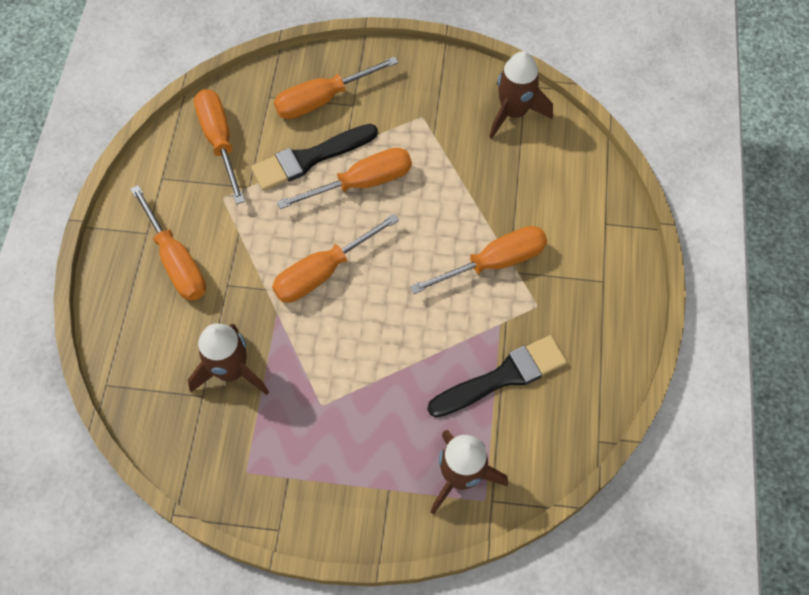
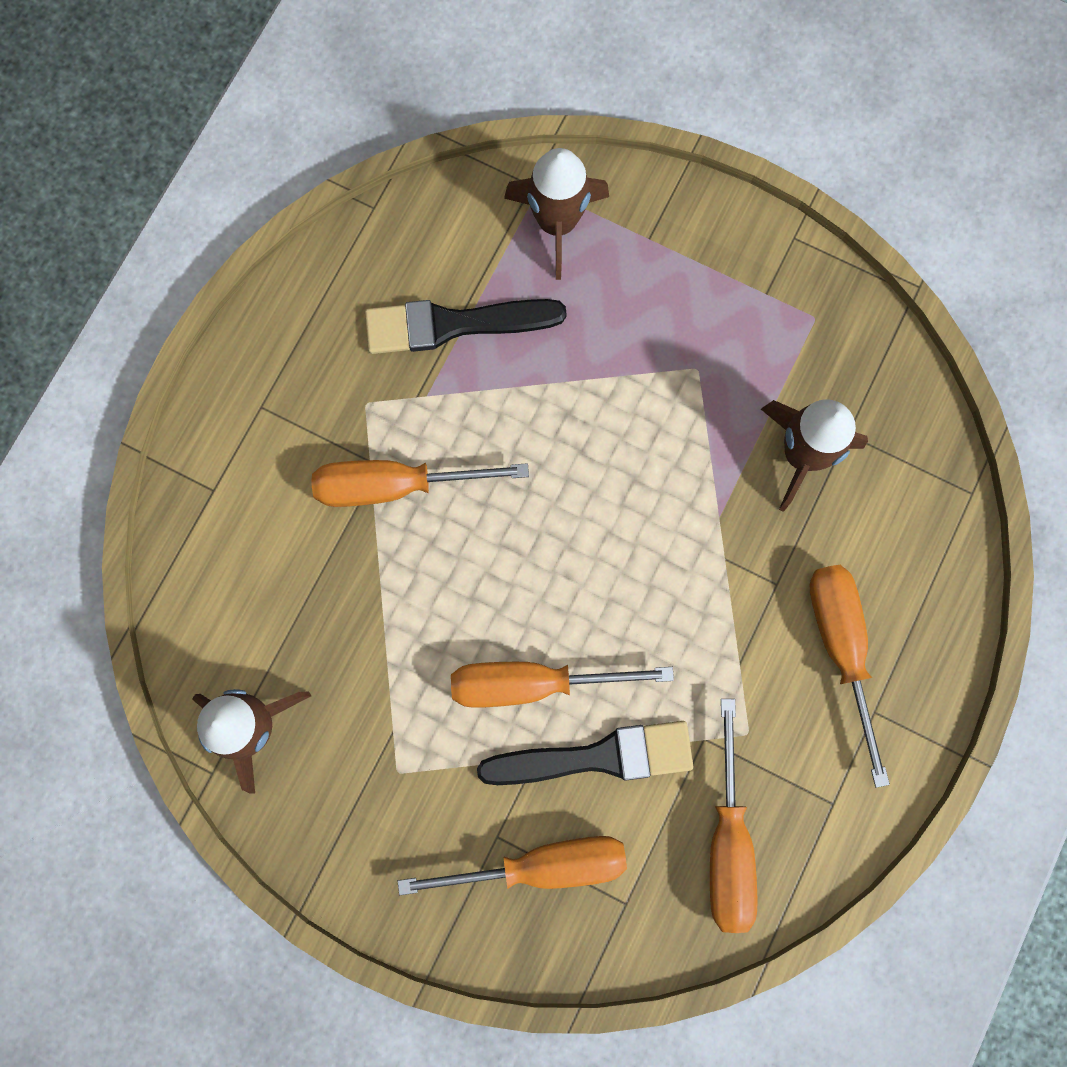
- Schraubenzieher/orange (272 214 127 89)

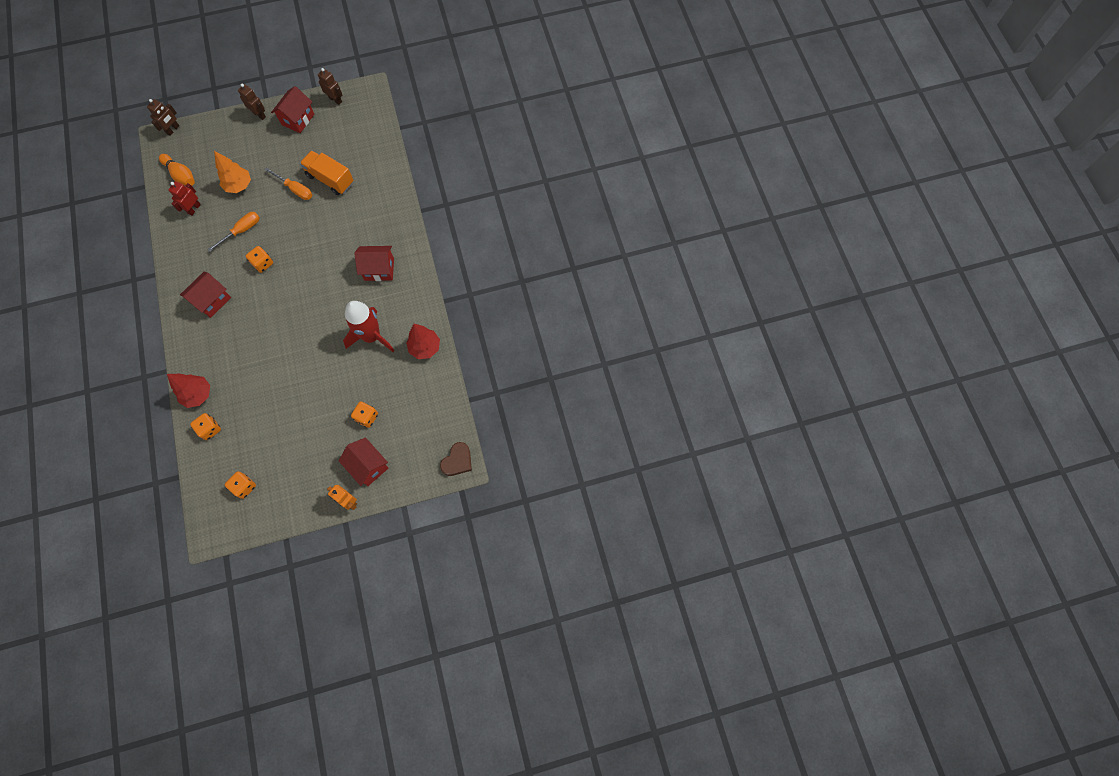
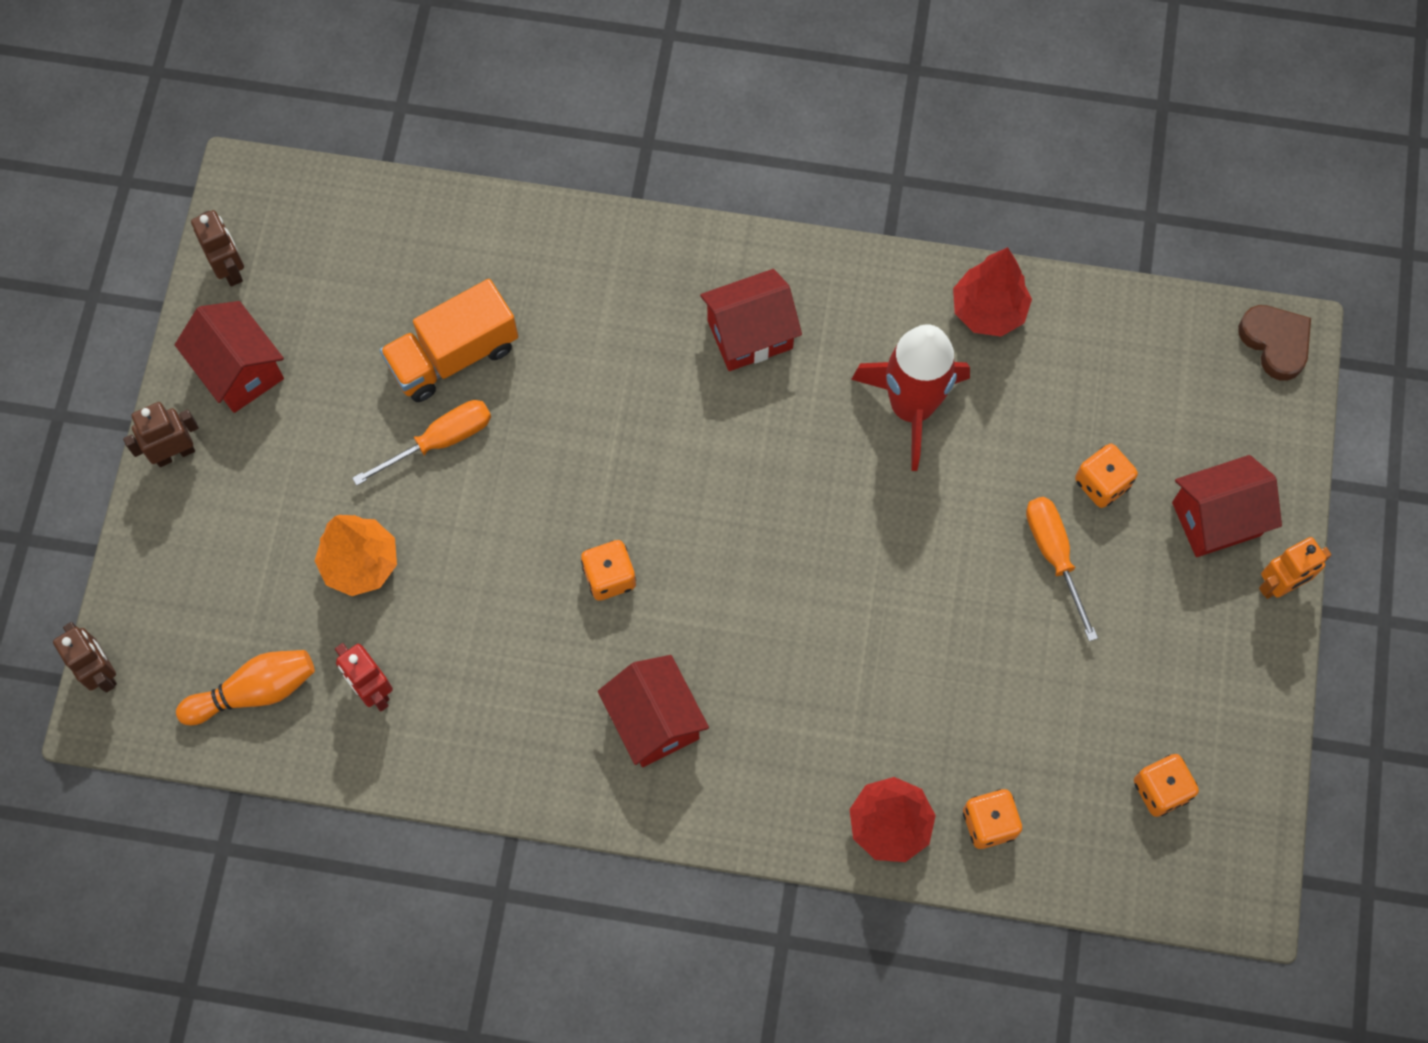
~ Roboter/braun (318 68 25 37) = (191 210 53 77) 90 degrees clockwise
~ Haus/rot (354 246 40 35) = (700 269 102 102) 45 degrees clockwise
~ Schraubenzieher/orange (207 212 53 40) to (1026 497 72 144)

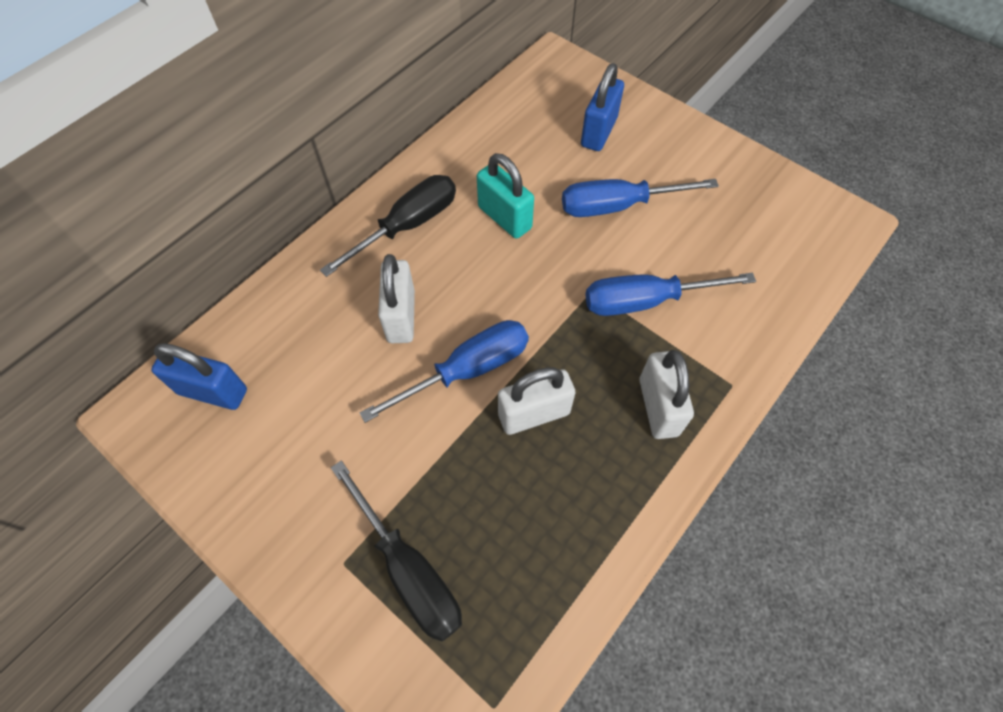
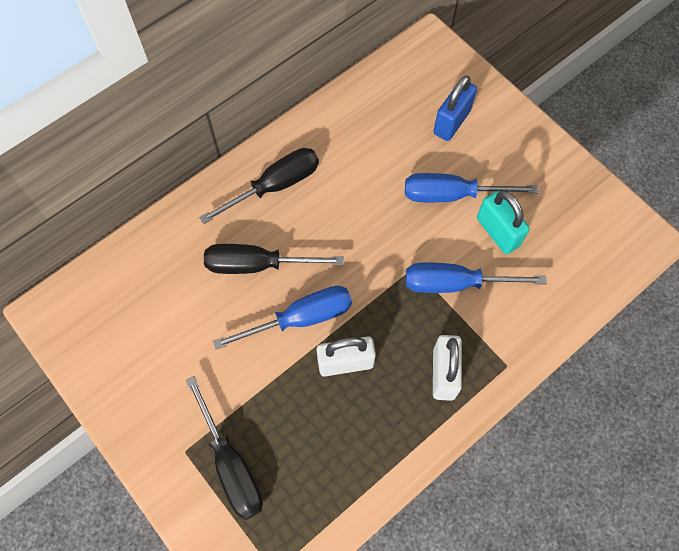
~ Vorhängeschloss/weiß (378 254 37 89) to Schraubenzieher/schwarz (204 244 140 30)
~ Vorhängeschloss/türkis (477 153 57 86) to (477 191 53 63)
- Vorhängeschloss/blau (151 343 96 67)

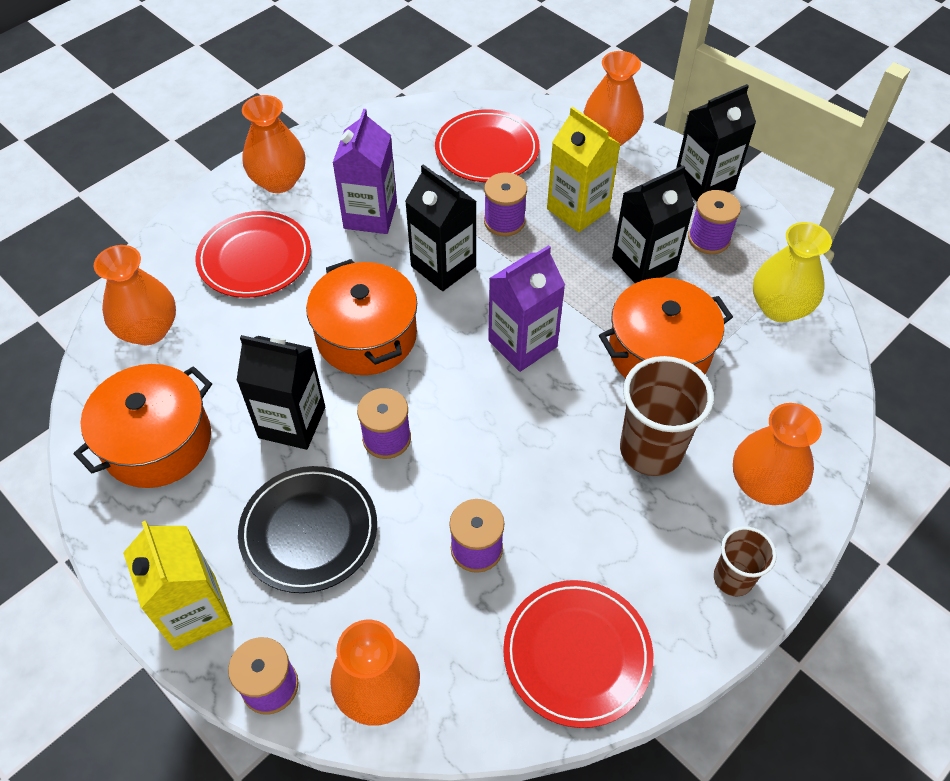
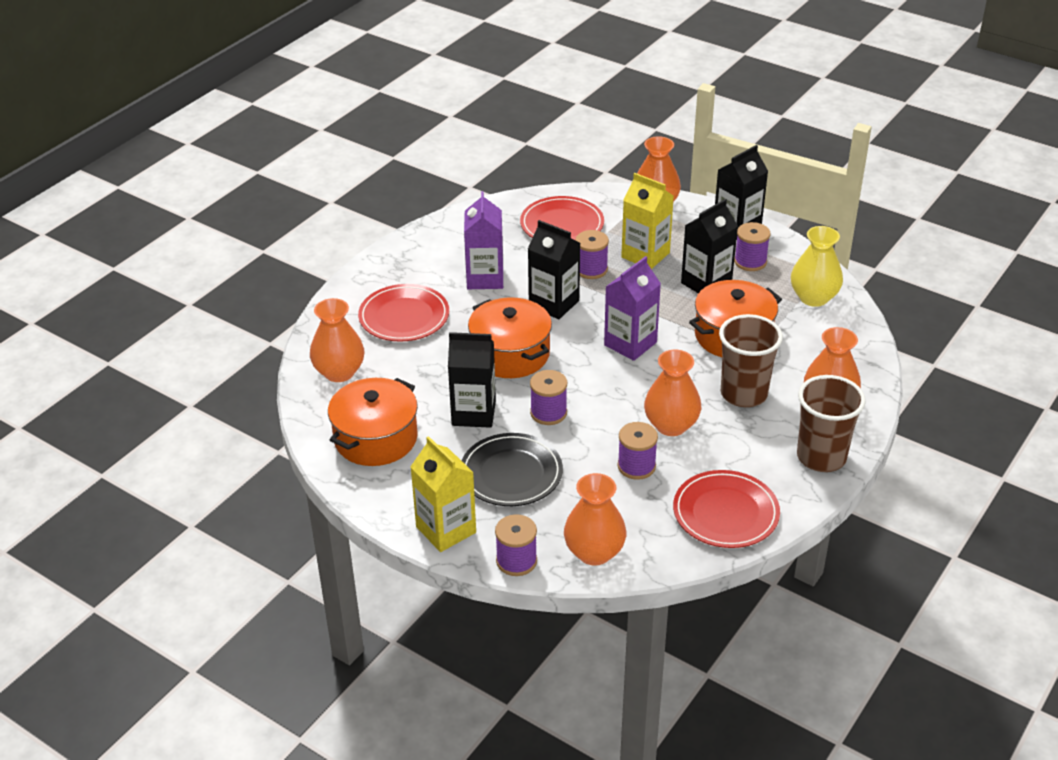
~ Vase/orange (242 95 63 98) to (644 350 57 86)
~ Becher/braun (714 526 63 70) = (797 375 69 97) x1.72

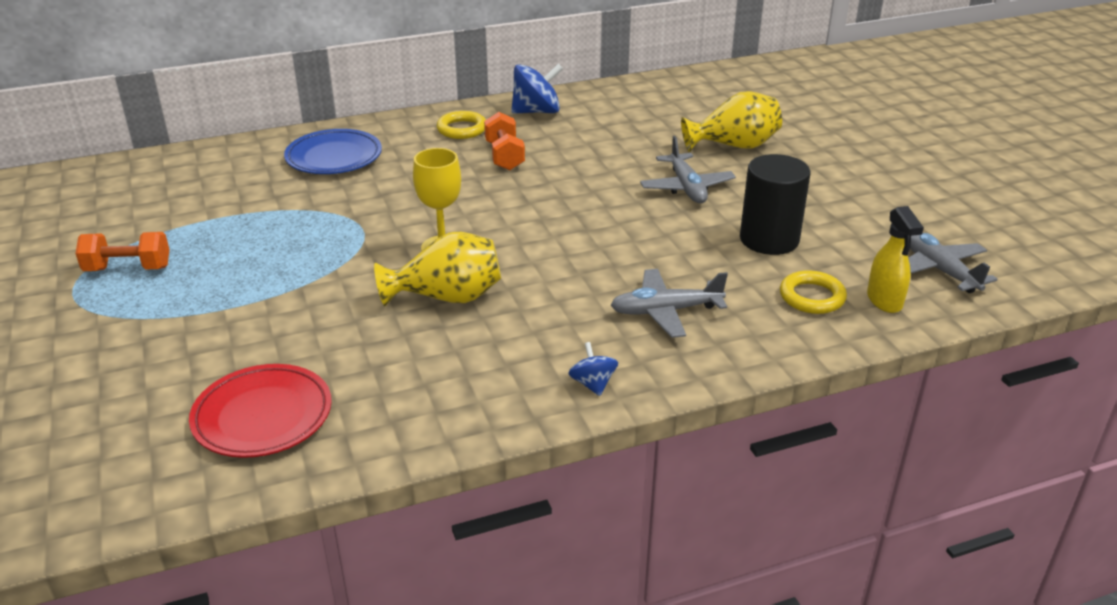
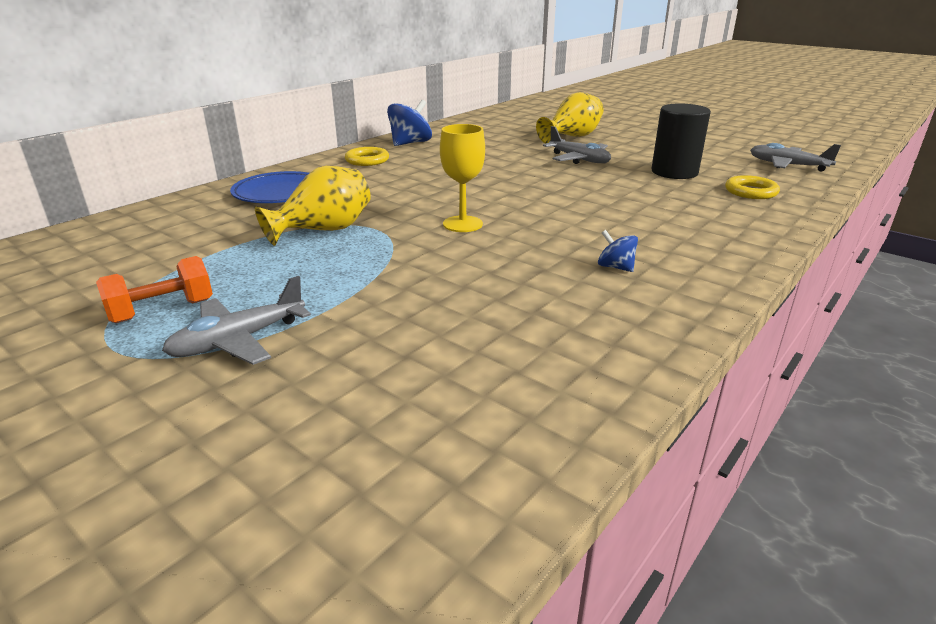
~ Flugzeug/grau (611 269 117 69) to (162 276 149 89)
~ Vase/gelb (374 231 127 75) to (255 166 116 80)
~ Kreisel/blau (568 342 50 54) to (598 230 40 42)
- Teller/rot (189 364 143 94)
- Hantel/orange (484 112 41 58)
- Sprühflasche/gelb (867 206 57 107)

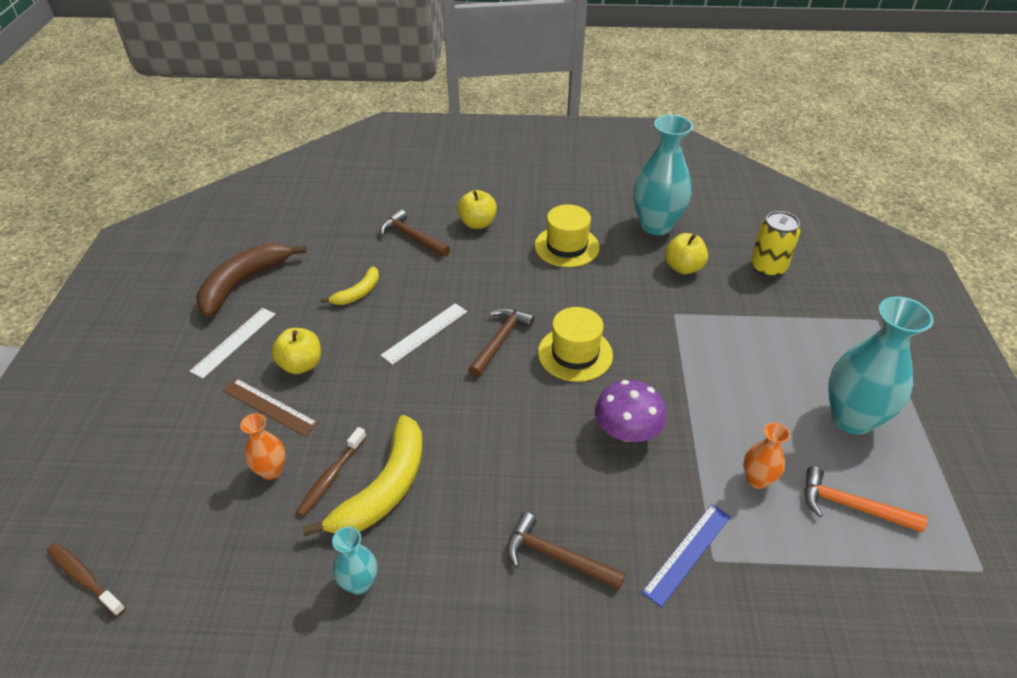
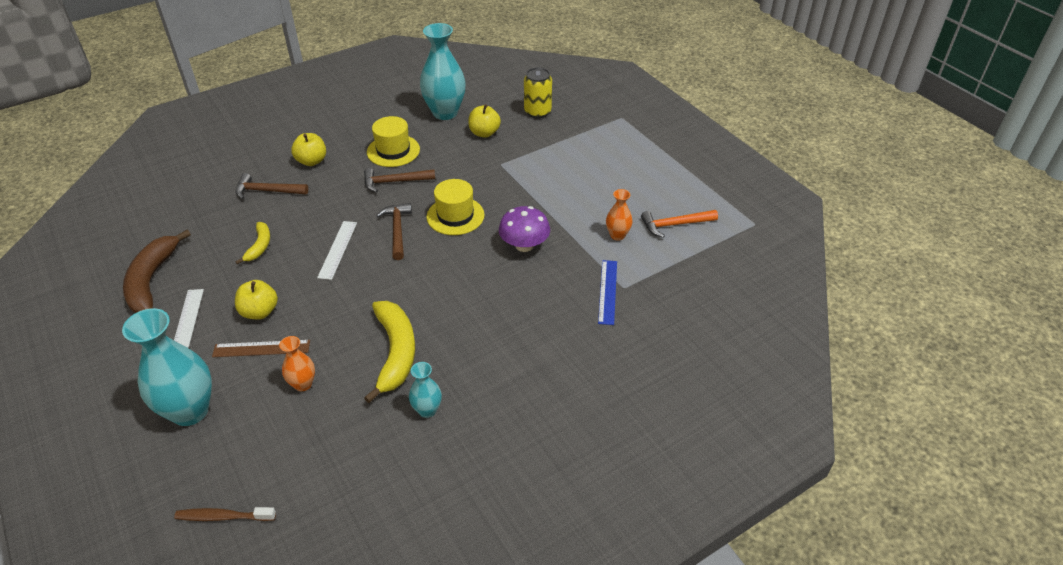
~ Vase/türkis (828 296 106 139) to (122 308 90 118)
~ Hammer/braun (507 512 119 78) to (364 168 71 24)
- Zahnbürste/braun (296 427 70 90)

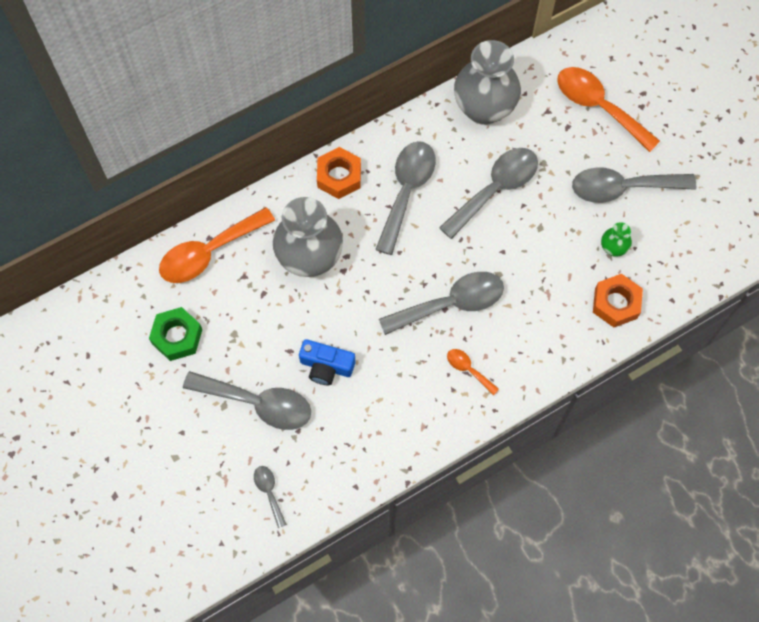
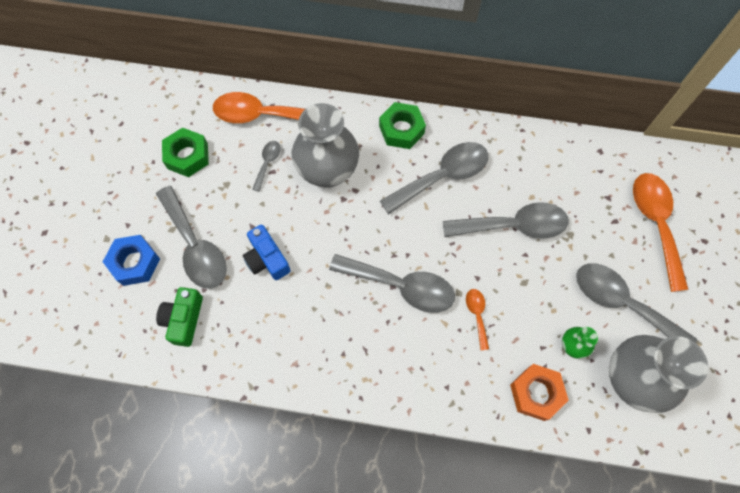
+ Sechskantmutter/blau (103 235 57 51)
+ Kamera/grün (156 287 47 60)
~ Löffel/grau (254 466 33 62) to (252 141 29 51)
~ Sechskantmutter/orange (317 147 44 52) to Sechskantmutter/grün (379 102 47 47)
~ Löffel/orange (447 349 52 46) to (466 289 23 61)
~ Vase/grau (454 40 67 85) to (609 335 99 78)

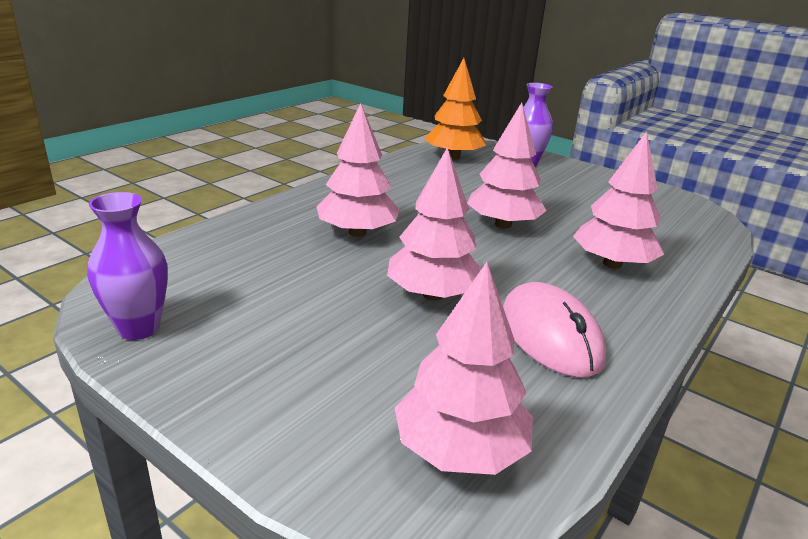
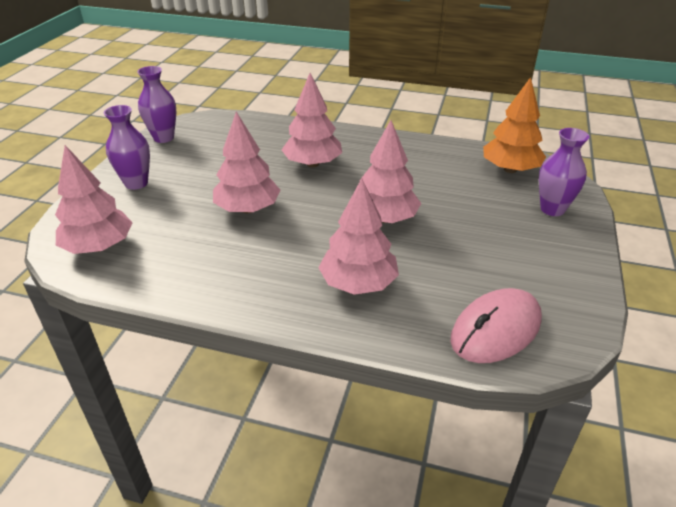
+ Vase/lila (104 105 46 85)
~ Computermaus/rosa (503 282 103 96) to (450 288 92 75)

